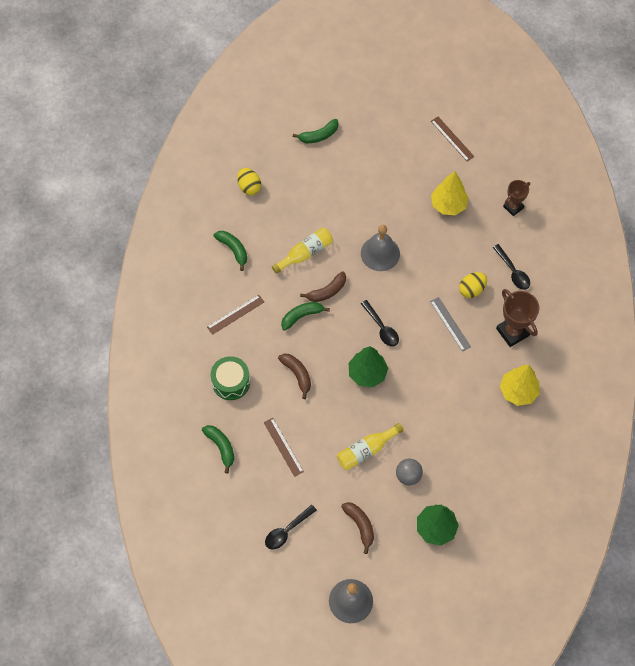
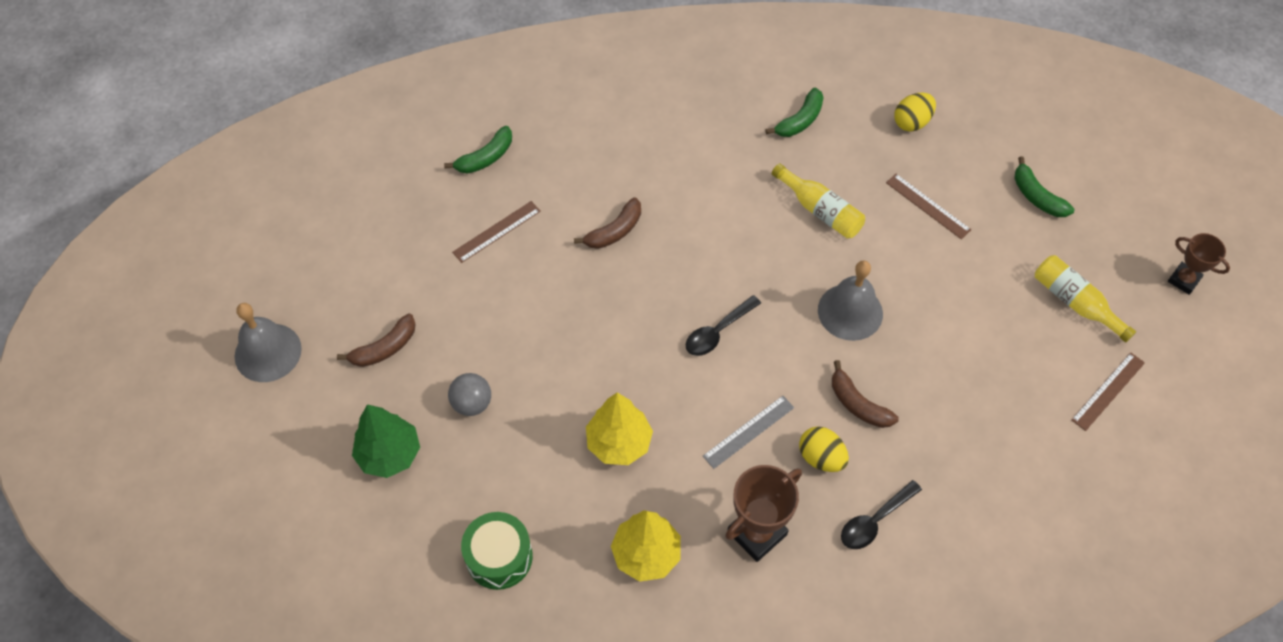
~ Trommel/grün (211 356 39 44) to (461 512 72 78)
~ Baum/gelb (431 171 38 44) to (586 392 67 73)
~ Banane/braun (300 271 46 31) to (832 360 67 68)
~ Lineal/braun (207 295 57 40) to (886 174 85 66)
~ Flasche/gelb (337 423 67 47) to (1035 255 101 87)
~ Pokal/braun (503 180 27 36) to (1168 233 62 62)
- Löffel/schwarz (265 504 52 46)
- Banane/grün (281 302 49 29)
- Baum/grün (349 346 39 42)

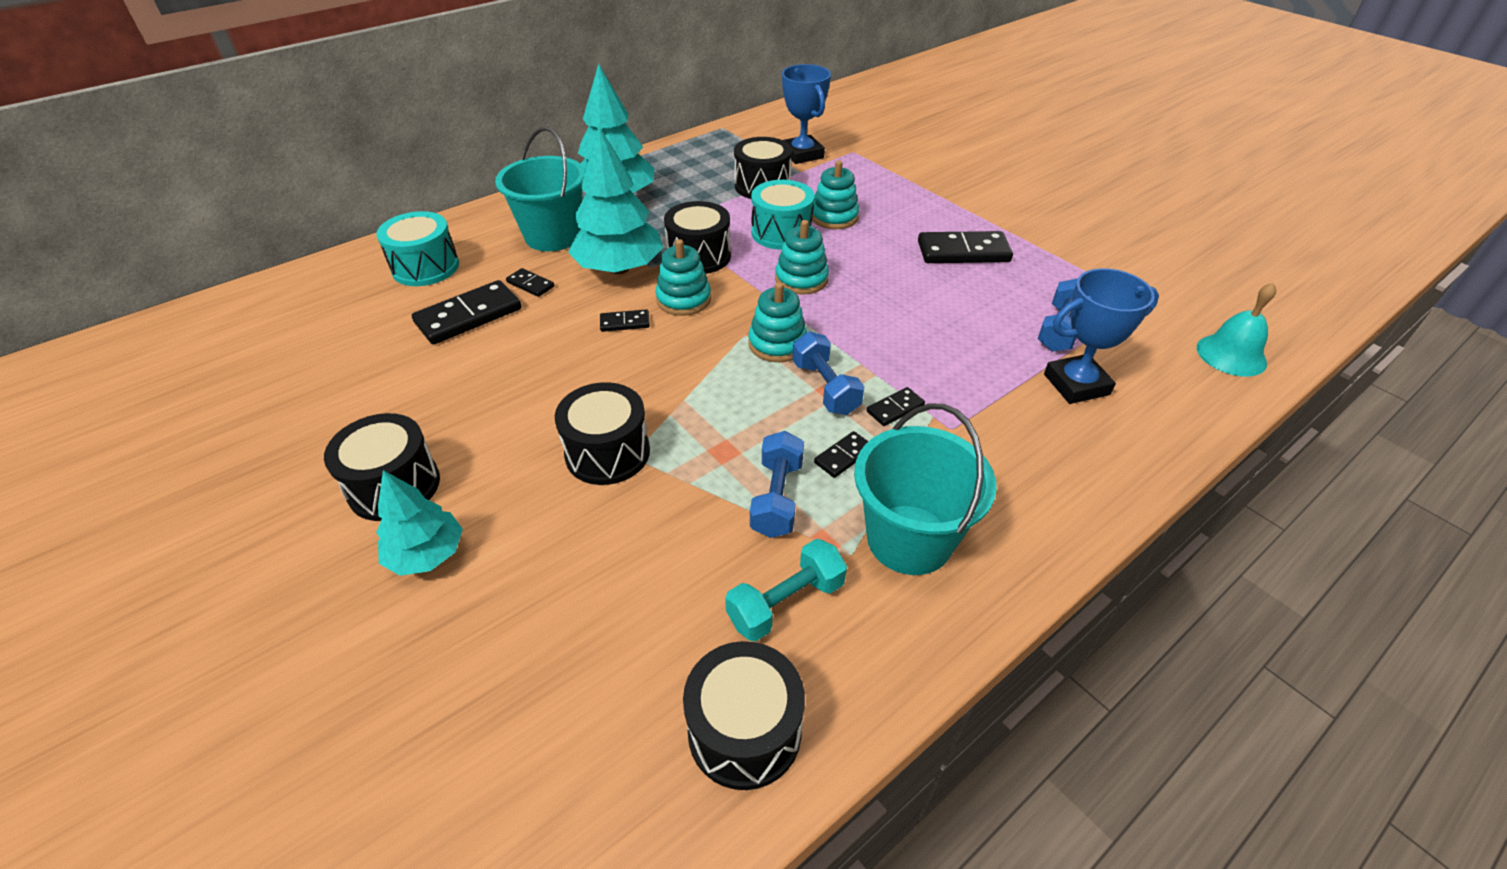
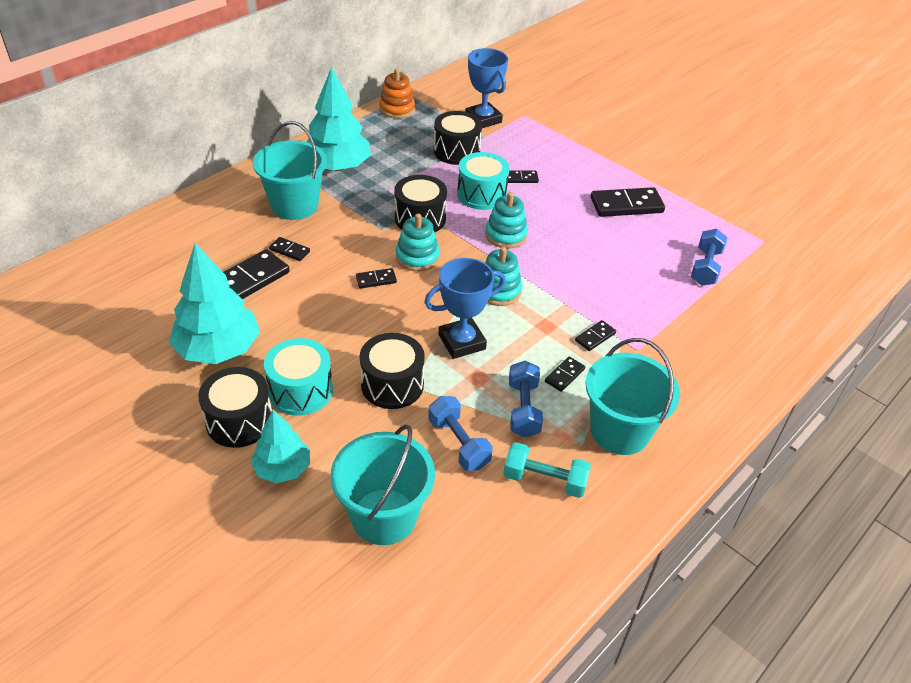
~ Baum/türkis (568 126 96 148) to (169 243 91 121)
~ Trommel/türkis (377 211 82 75) to (264 338 69 78)
+ Eimer/türkis (331 424 104 121)
+ Stapelspielzeug/orange (379 68 36 50)
~ Pokal/blau (1044 268 115 136) to (424 258 82 101)
~ Hantel/blau (792 332 72 83) to (428 396 65 75)
~ Hantel/türkis (725 539 122 103) = (503 442 88 56) 60 degrees clockwise
~ Stapelspielzeug/türkis (812 161 47 68) to Dominostein/schwarz (506 171 33 12)
- Trommel/schwarz (683 641 122 149)
- Glocke/türkis (1197 283 79 94)

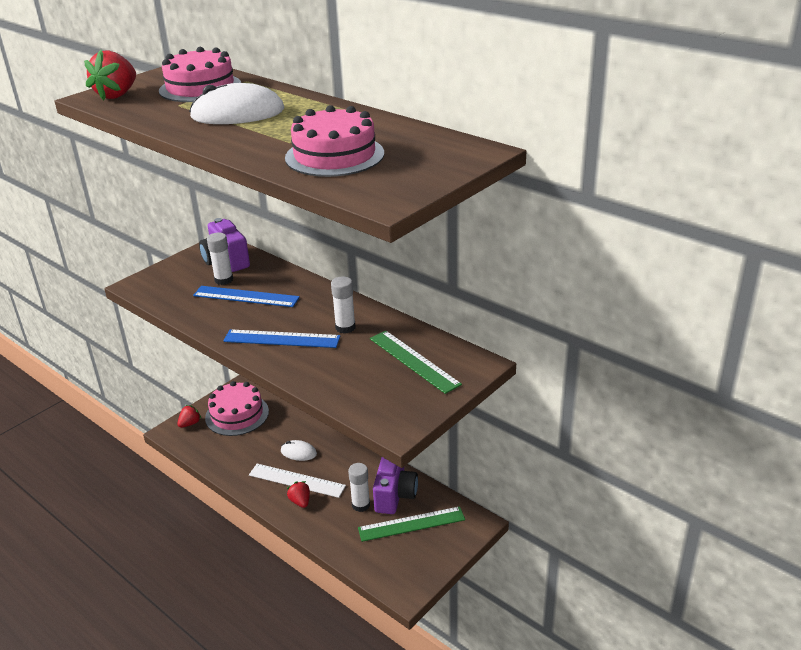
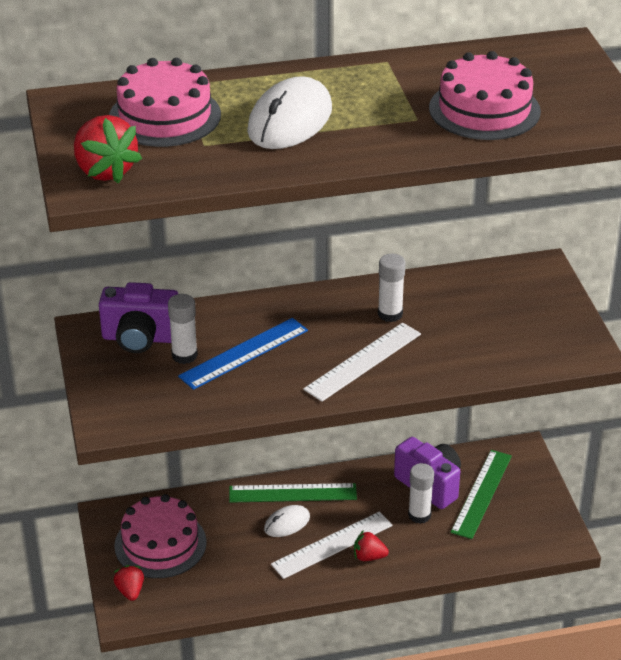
~ Lineal/grün (370 331 92 63) to (229 483 128 20)
~ Lineal/blau (224 330 116 18) to Lineal/weiß (303 322 118 80)

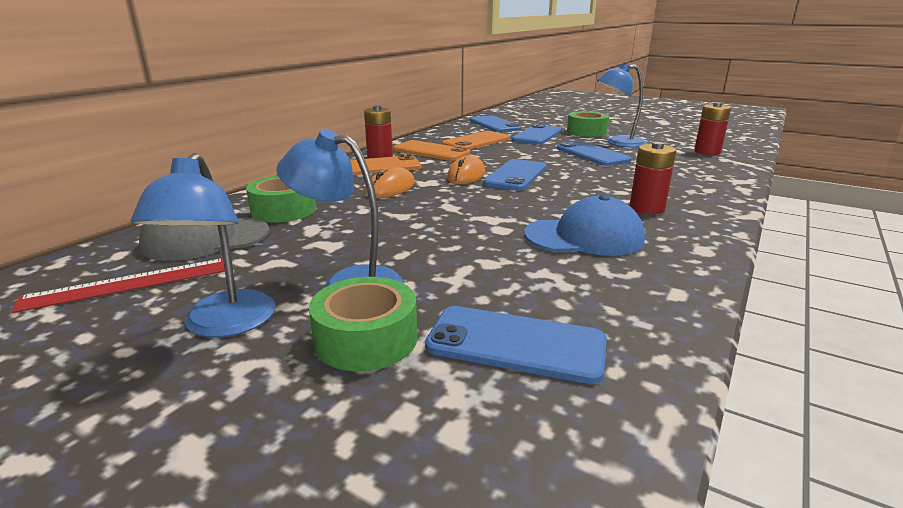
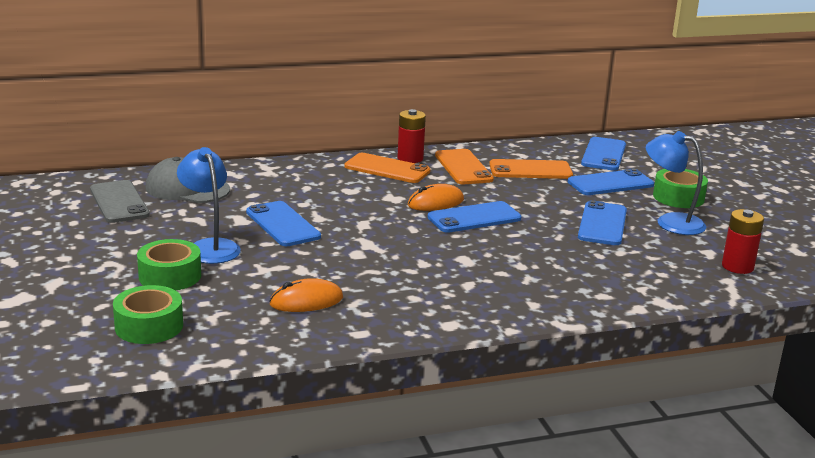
~ Lineal/rot (12 258 213 55) to Handy/grau (90 180 60 43)
~ Klebeband/grün (246 176 70 46) to (113 285 70 59)
~ Handy/blau (425 306 182 78) to (246 201 75 45)
~ Computermaus/orange (366 167 49 31) to (269 278 74 34)
- Lampe/blau (130 153 146 185)
- Kappe/blau (524 195 121 61)
- Batterie/rot (629 142 47 72)

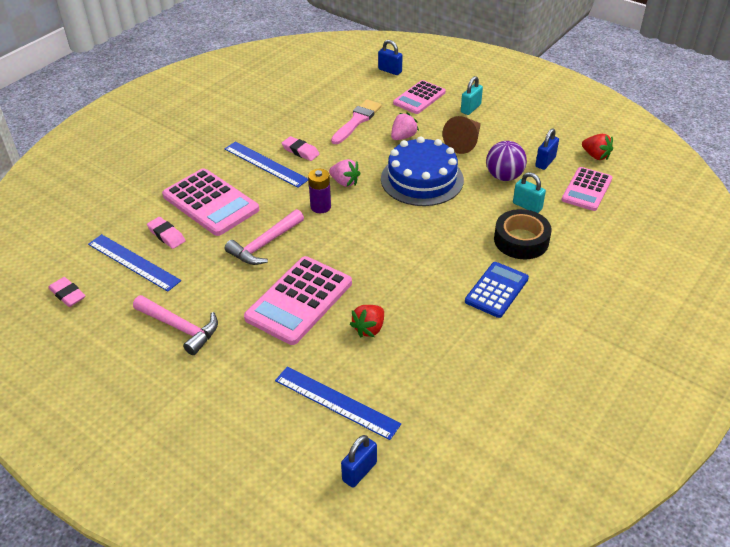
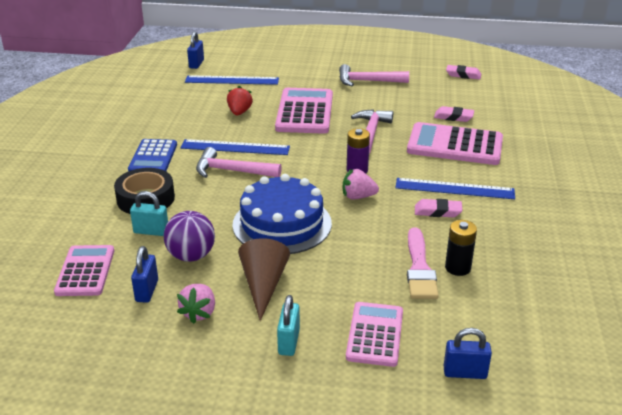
~ Erdbeere/rosa (391 112 28 28) to (177 284 38 40)
~ Lineal/blau (88 234 93 58) to (181 139 109 16)
+ Hammer/rosa (196 147 86 31)
+ Batterie/schwarz (445 220 32 56)
- Erdbeere/rot (582 134 31 26)

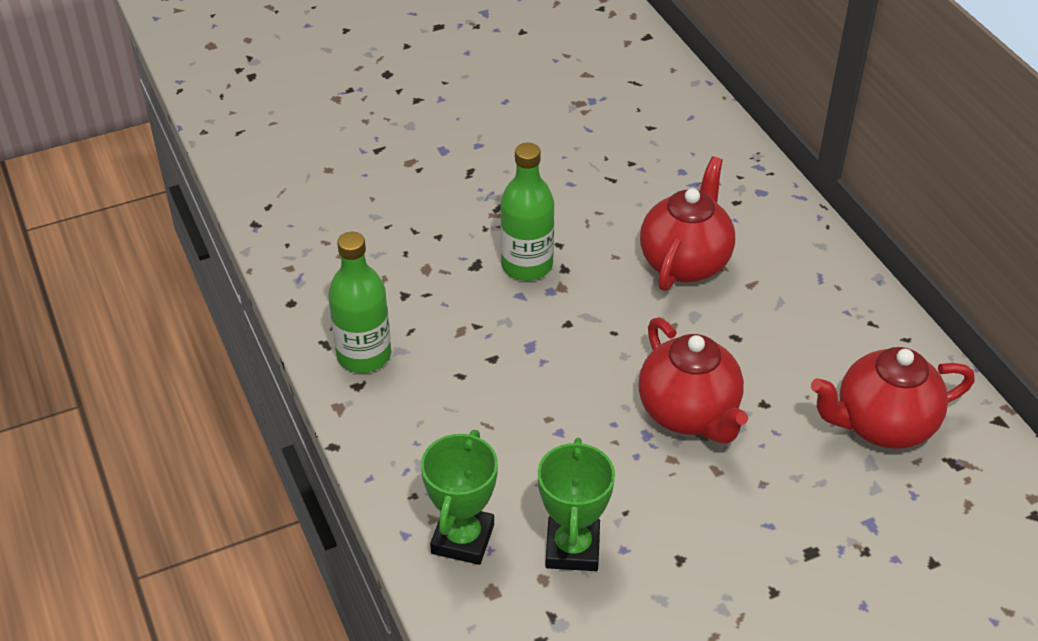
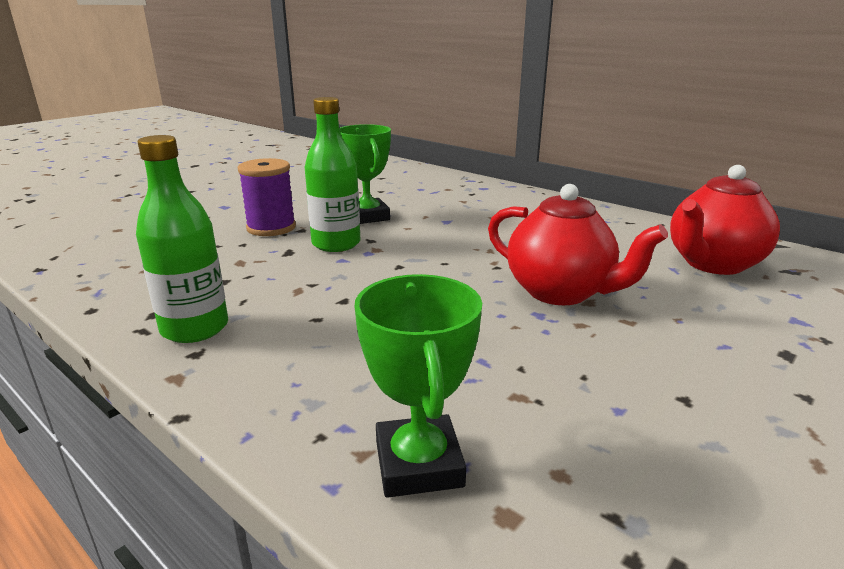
+ Garnrolle/lila (238 158 58 78)
~ Pokal/grün (538 438 77 133) to (339 124 52 100)
- Teekanne/rot (640 156 95 135)

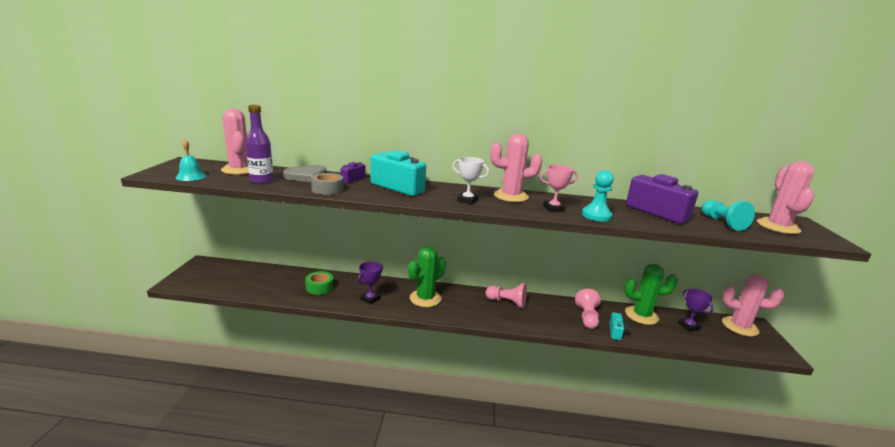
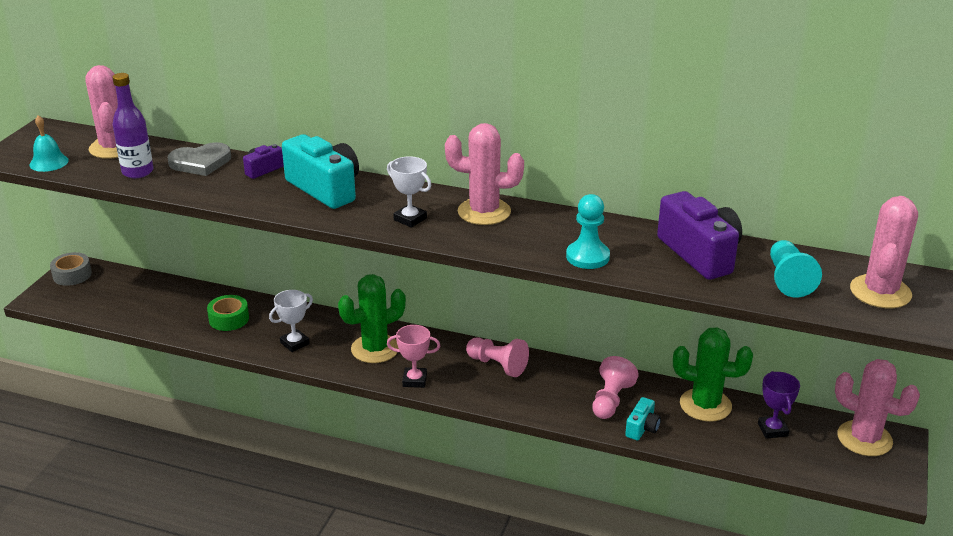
~ Klebeband/grau (311 173 33 22) to (50 252 42 34)
~ Pokal/lila (358 261 25 43) to Pokal/weiß (269 290 44 62)
~ Pokal/rosa (540 165 38 47) to (387 325 53 63)

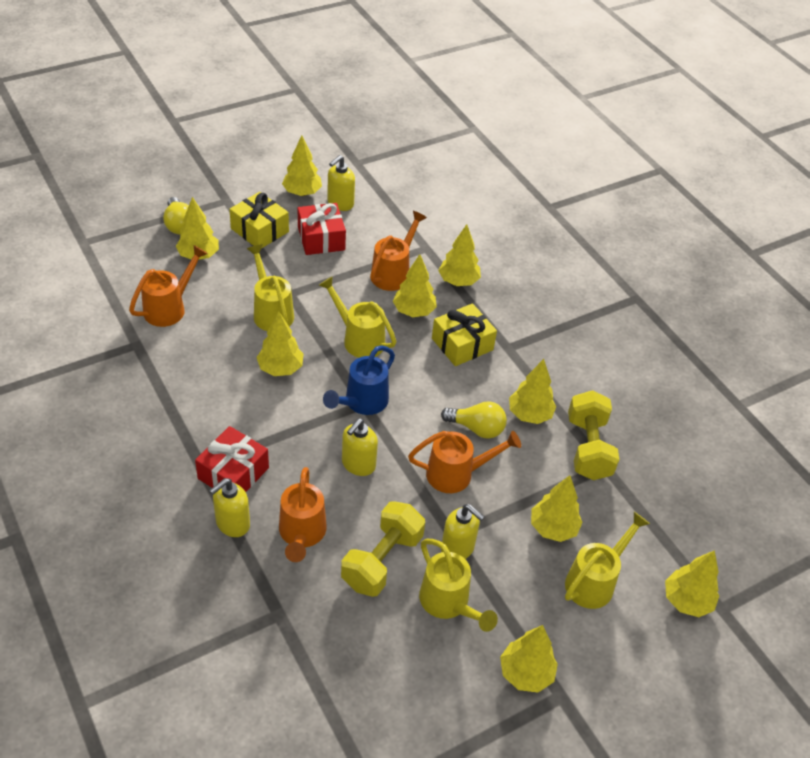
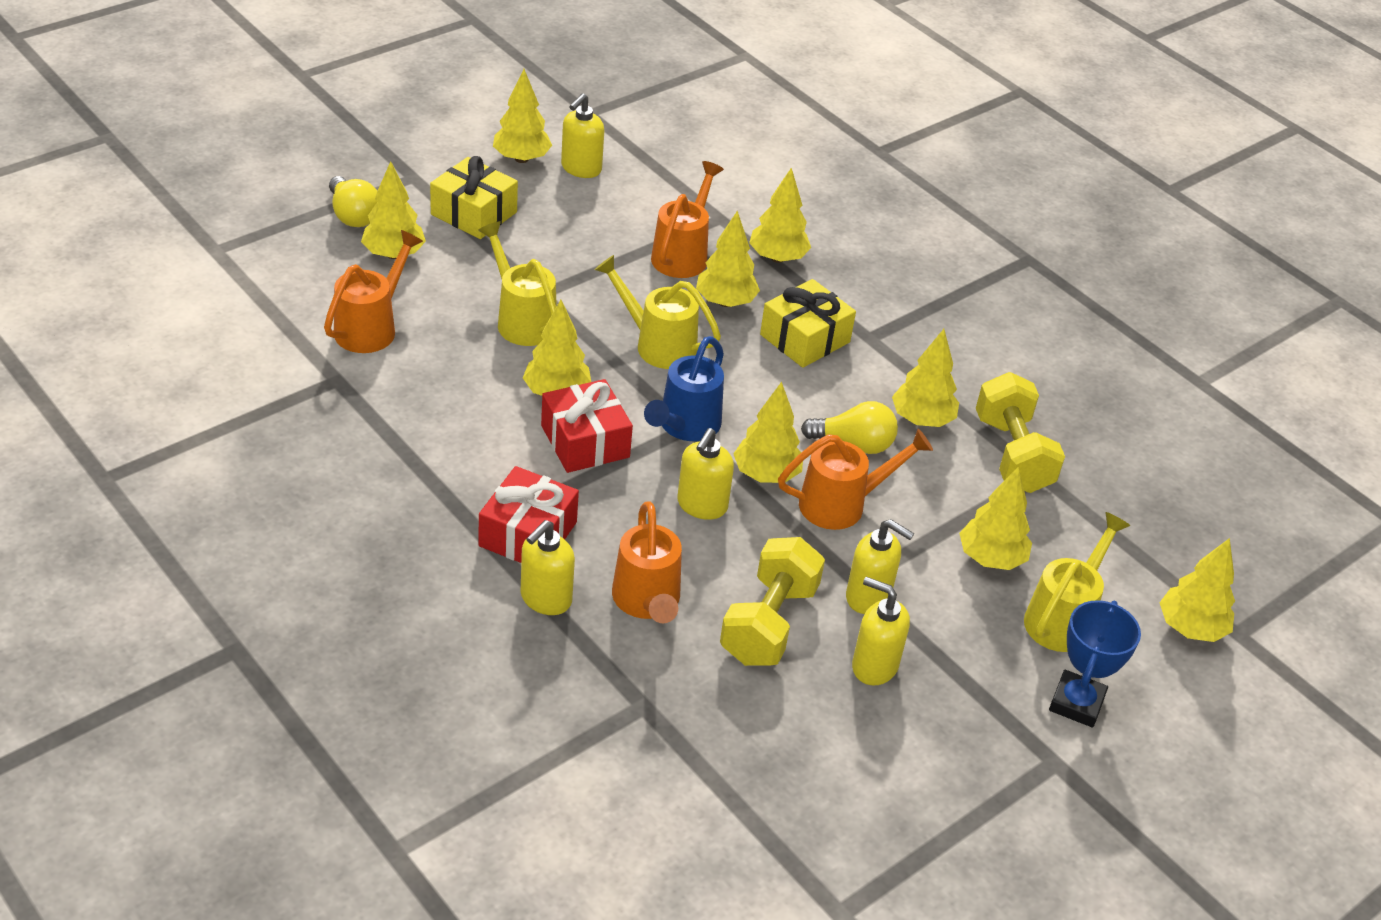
~ Geschenk/rot (298 203 48 52) to (541 379 92 94)
~ Baum/gelb (500 625 58 68) to (733 382 70 101)
~ Gießkanne/gelb (419 539 79 93) to Seifenspender/gelb (852 577 58 108)
+ Pokal/blau (1049 600 92 128)

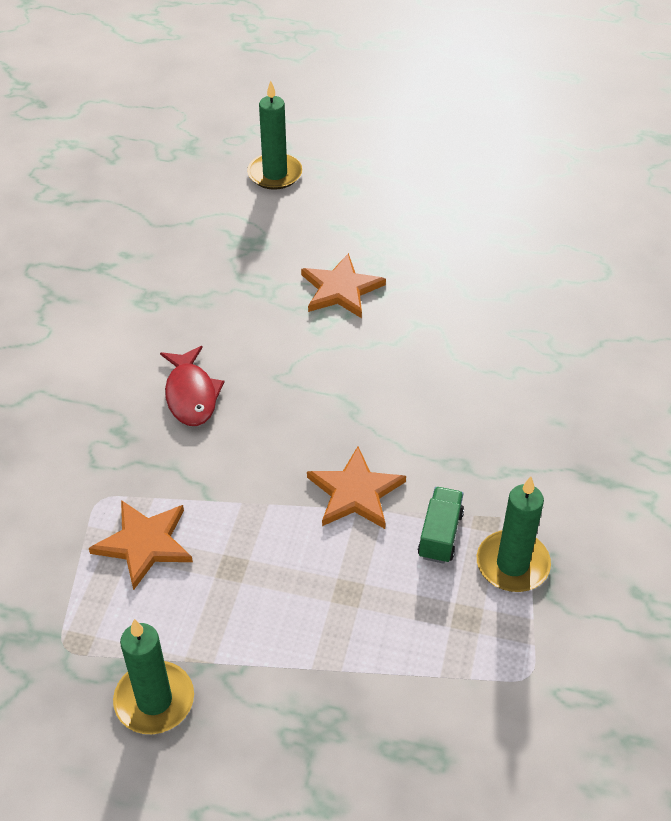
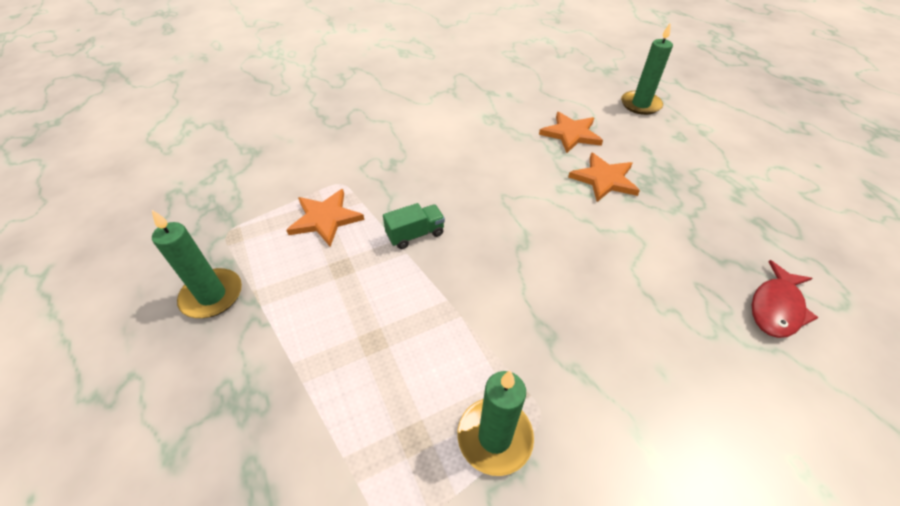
~ Lastwagen/grün (418 487 46 77) to (383 203 62 46)
~ Stern/orange (307 446 99 83) to (539 112 64 41)
~ Fisch/rot (160 346 64 80) to (752 260 66 78)

